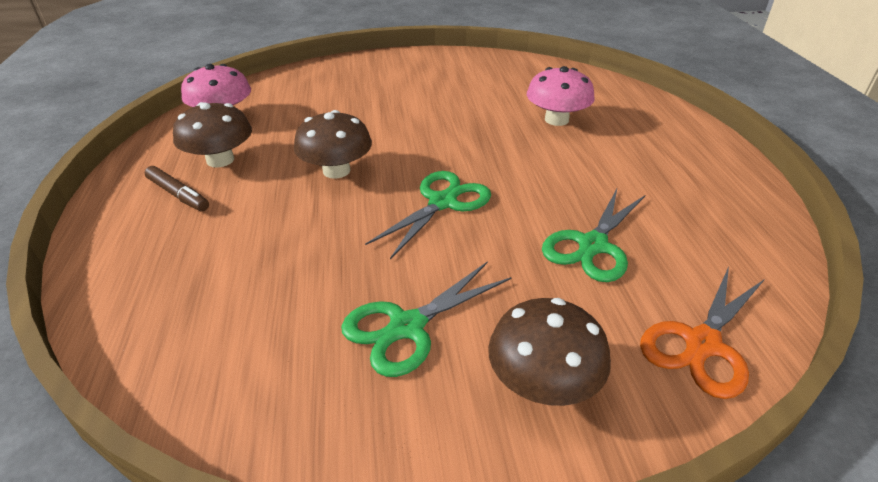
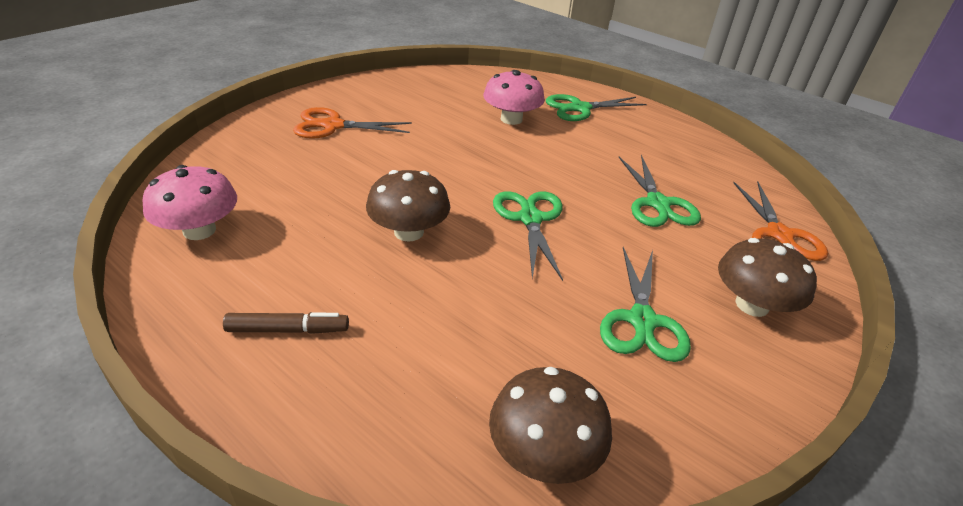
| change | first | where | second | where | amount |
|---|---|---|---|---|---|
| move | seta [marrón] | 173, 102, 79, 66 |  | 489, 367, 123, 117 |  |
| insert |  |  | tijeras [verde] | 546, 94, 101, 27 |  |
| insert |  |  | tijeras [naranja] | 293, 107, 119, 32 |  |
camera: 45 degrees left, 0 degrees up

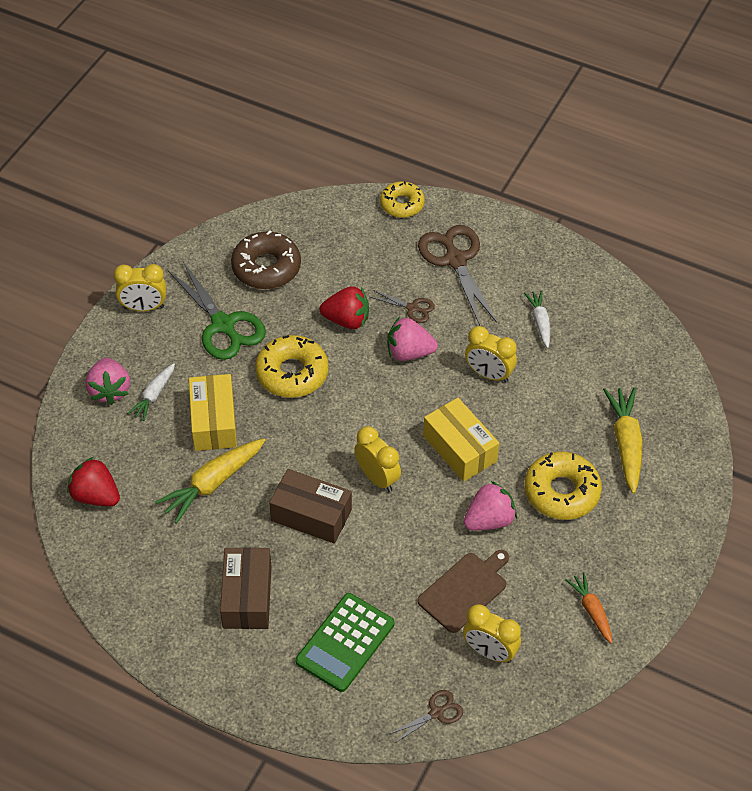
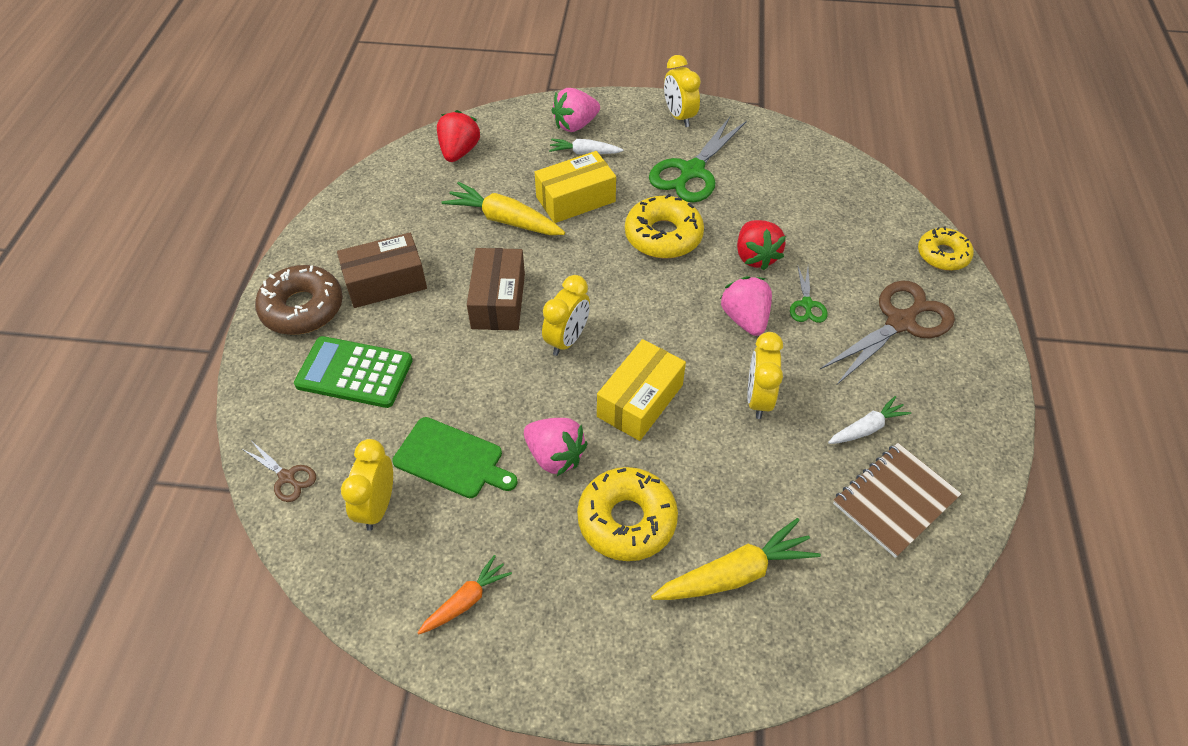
| change | first | where | second | where | amount |
|---|---|---|---|---|---|
| move | rosquilla [marrón] | 231, 230, 70, 59 |  | 255, 265, 88, 70 |  |
| recolor | tijeras [marrón] | 370, 290, 65, 33 | tijeras [verde] | 790, 266, 38, 57 |  |
| recolor | tabla de cortar [marrón] | 417, 550, 92, 83 | tabla de cortar [verde] | 392, 417, 126, 81 |  |
| insert |  |  | cuaderno [marrón] | 833, 443, 128, 115 |  |
camera: 70 degrees right, 0 degrees up

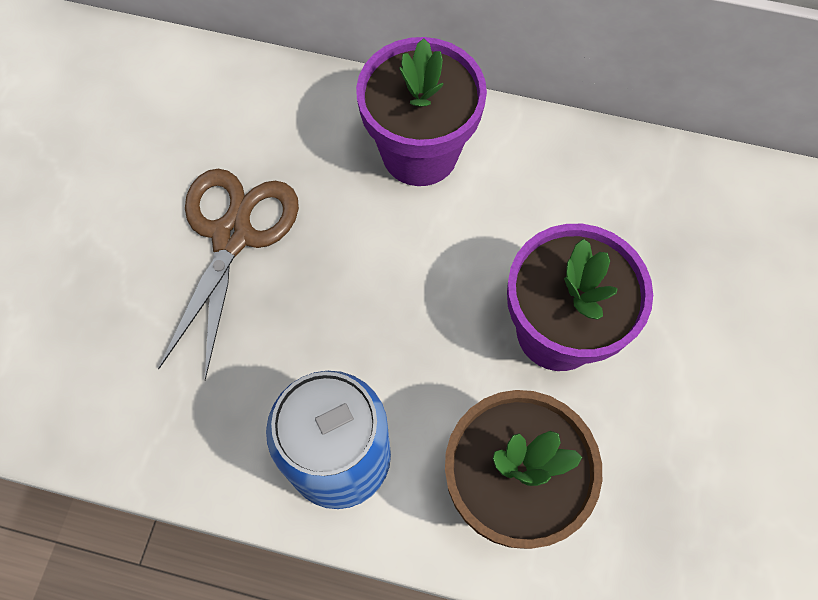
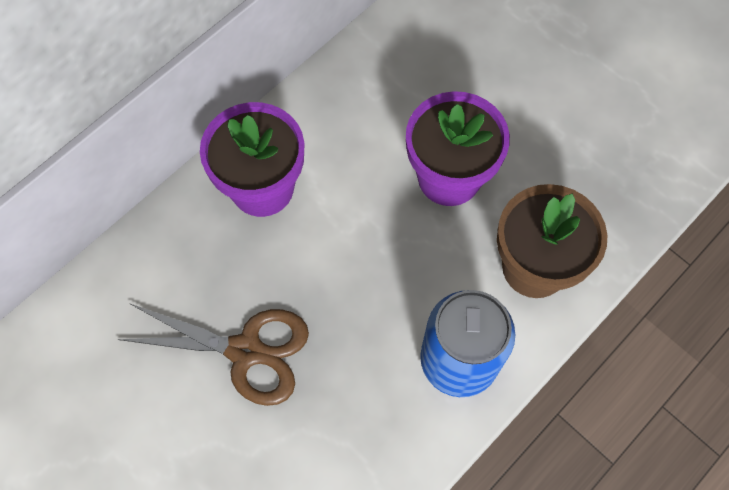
| change | first | where | second | where | amount |
|---|---|---|---|---|---|
| rotate | tijeras [marrón] | 158, 169, 141, 211 |  | 117, 303, 192, 103 | 150 degrees clockwise |
camera: 60 degrees left, 0 degrees up

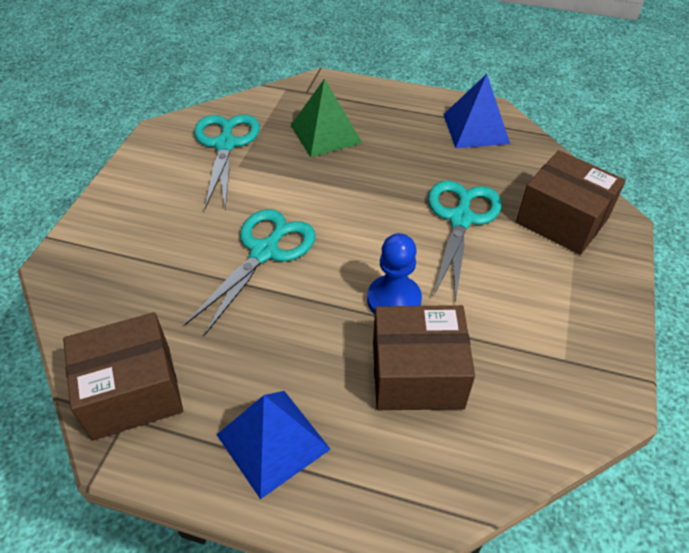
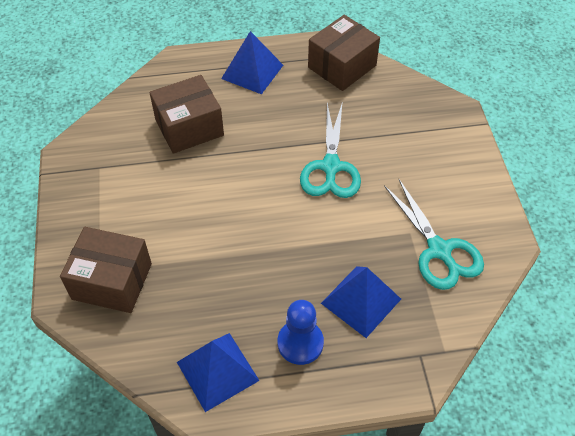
| change | first | where | second | where | amount |
|---|---|---|---|---|---|
| recolor | pirámide [verde] | 291, 78, 71, 80 | pirámide [azul] | 321, 266, 80, 72 |  |
| delete | tijeras [turquesa] | 428, 181, 74, 121 |  |  |  |
| move | peón [azul] | 367, 233, 55, 81 |  | 278, 300, 46, 65 |  |
camera: 155 degrees right, 5 degrees up

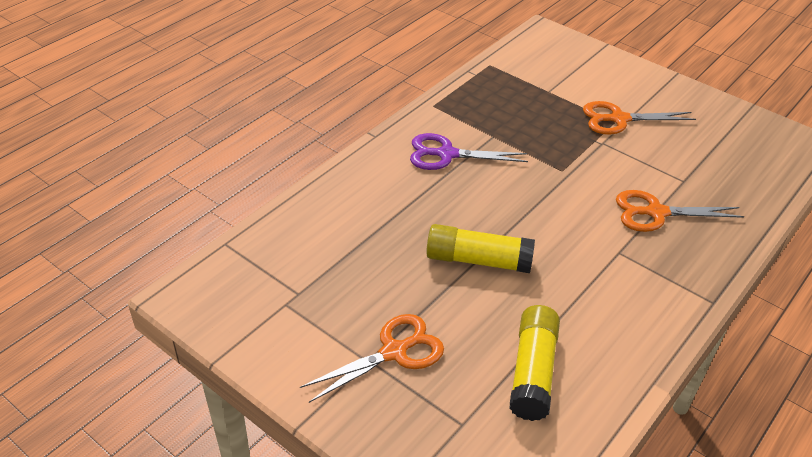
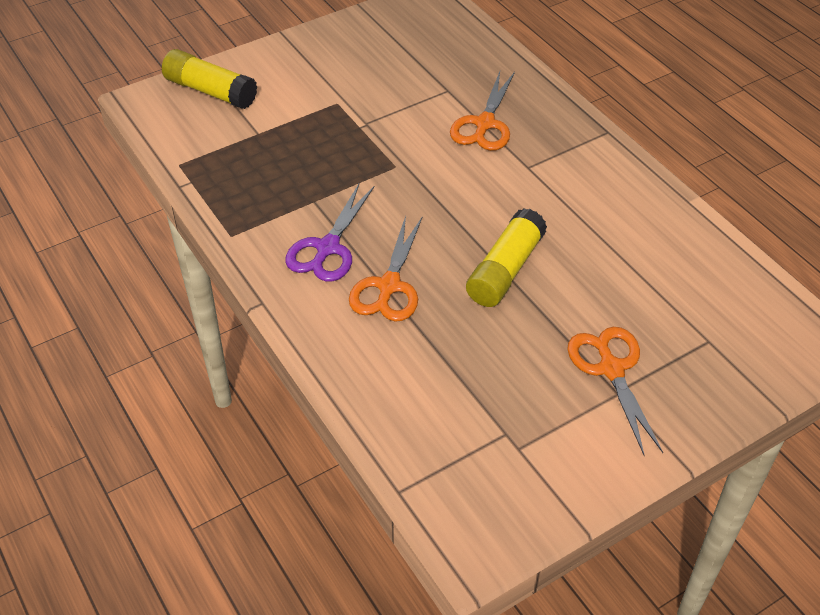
| change | first | where | second | where | amount |
|---|---|---|---|---|---|
| move | tijeras [naranja] | 583, 101, 113, 34 |  | 349, 216, 73, 106 |  |
| move | barra de pegamento [amarillo] | 509, 305, 51, 116 |  | 162, 49, 95, 60 |  |
camera: 70 degrees left, 5 degrees up

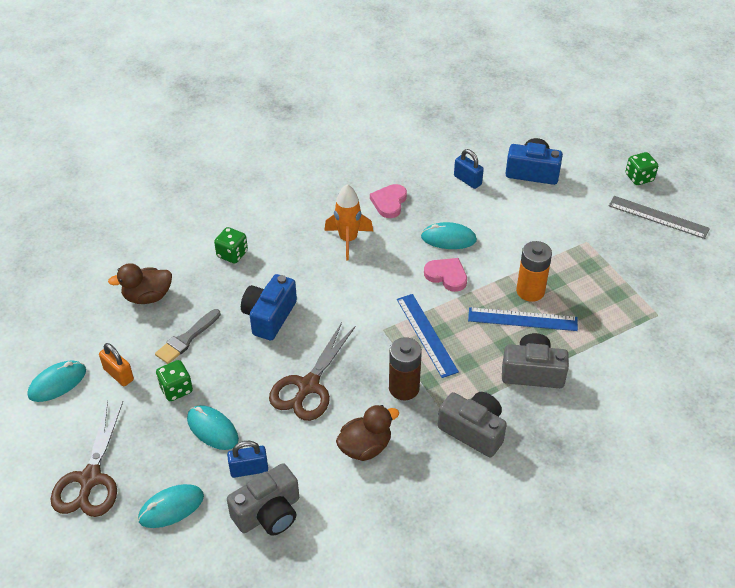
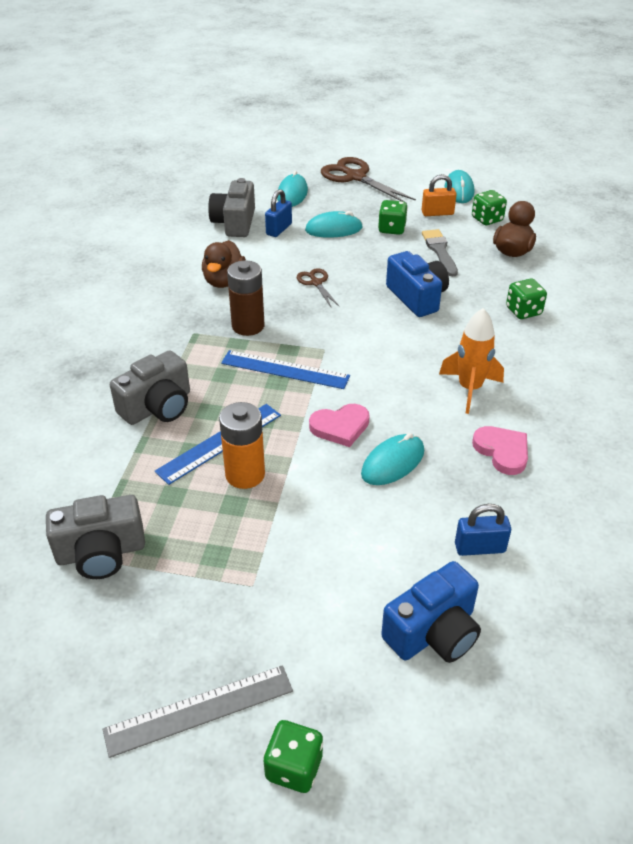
| change | first | where | second | where | amount |
|---|---|---|---|---|---|
| resize | tijeras [marrón] | 269, 322, 87, 99 |  | 297, 268, 42, 39 | x0.53 |
| move | cámara [gris] | 438, 392, 69, 65 |  | 46, 495, 99, 84 |  |
| insert |  |  | dado [verde] | 472, 190, 35, 35 |  |
camera: 130 degrees right, 5 degrees down

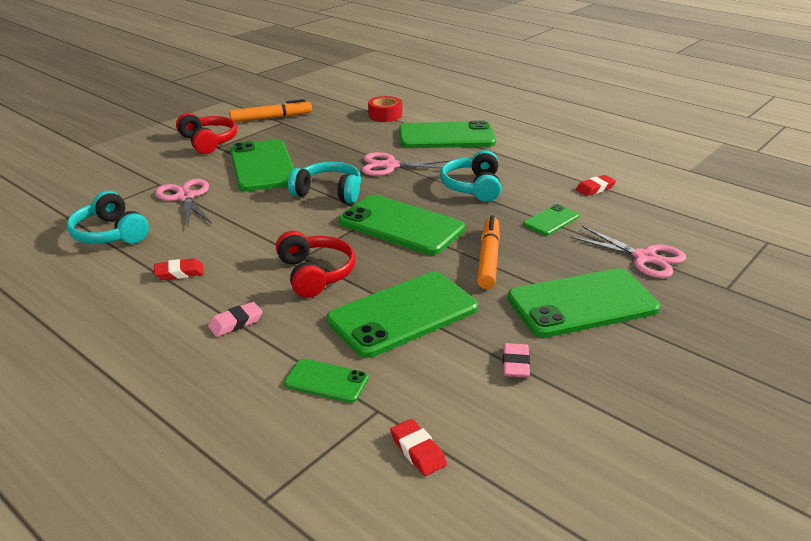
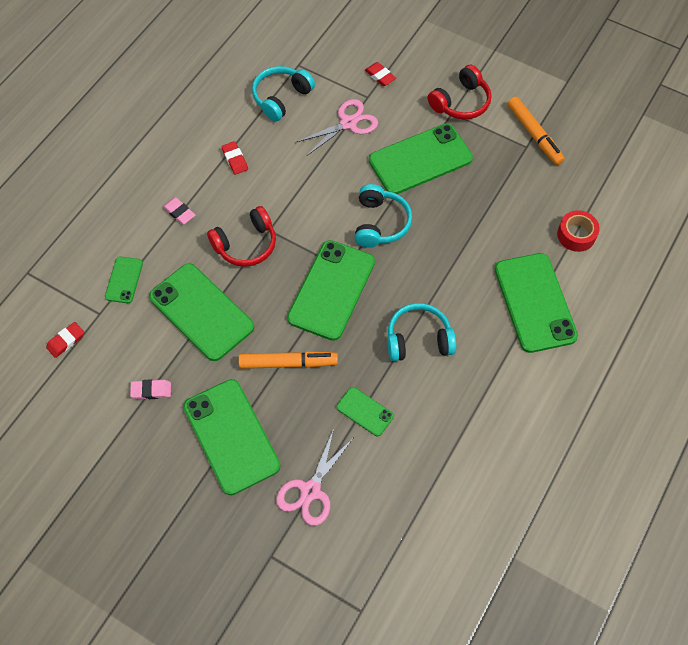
| change | first | where | second | where | amount |
|---|---|---|---|---|---|
| delete | tijeras [rosa] | 362, 152, 89, 24 |  |  |  |
| move | goma de borrar [rojo] | 576, 175, 40, 21 |  | 365, 62, 31, 24 |  |
camera: 80 degrees right, 30 degrees up

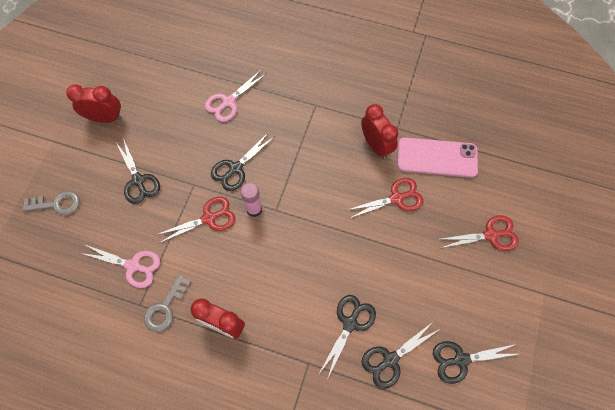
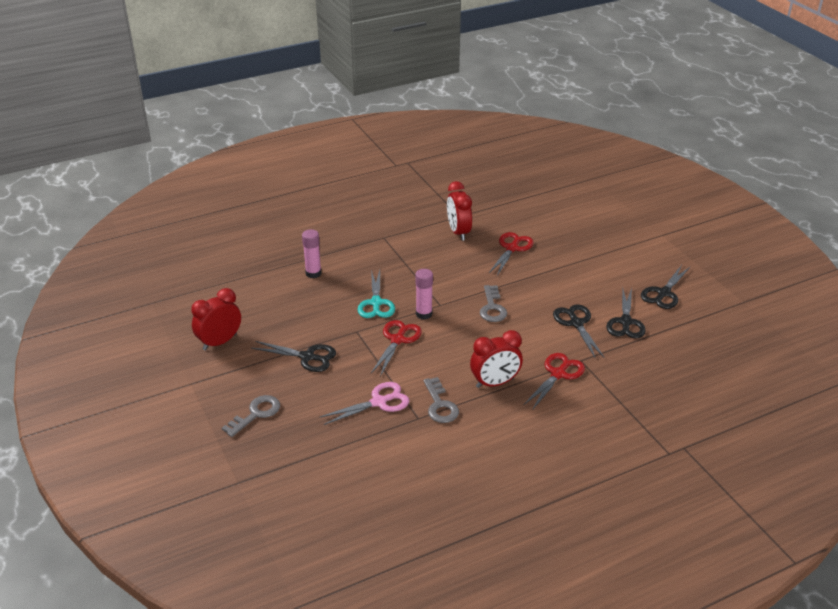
| change | first | where | second | where | amount |
|---|---|---|---|---|---|
| replace | tijeras [rosa] | 205, 70, 61, 52 | barra de pegamento [rosa] | 302, 229, 20, 49 |  |
| rotate | despertador [rojo] | 361, 104, 38, 55 |  | 447, 181, 25, 60 | 120 degrees counterclockwise |
| recolor | tijeras [negro] | 211, 132, 63, 59 | tijeras [turquesa] | 357, 270, 38, 48 |  |
| delete | móvil [rosa] | 397, 137, 81, 41 |  |  |  |
| move | tijeras [rojo] | 437, 215, 82, 36 |  | 524, 353, 61, 56 |  |
| insert |  |  | llave [gris] | 480, 285, 27, 37 |  |
camera: 45 degrees left, 30 degrees down

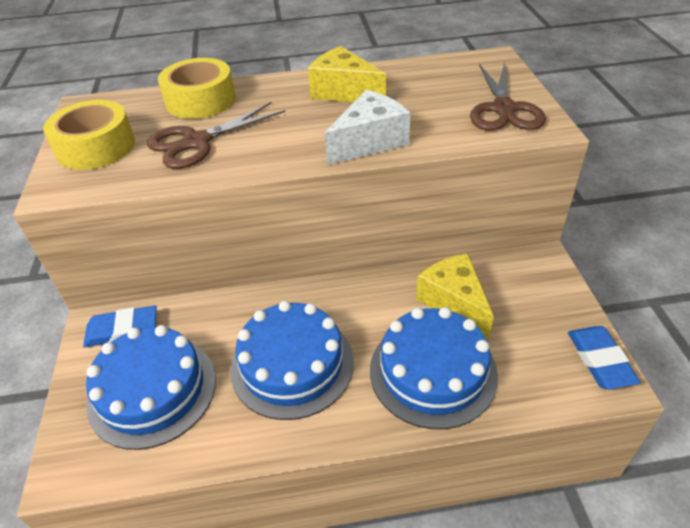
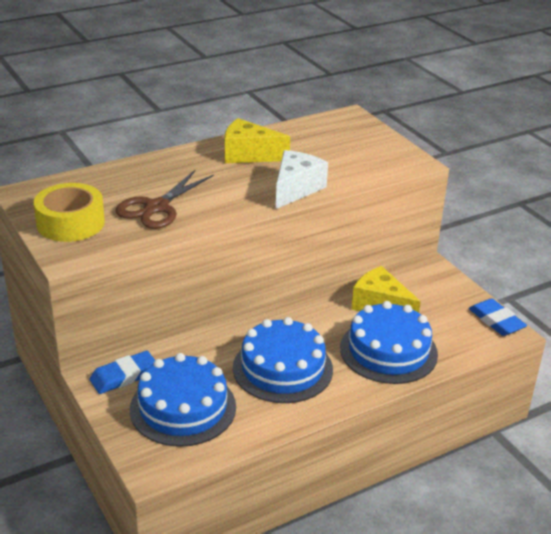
| change | first | where | second | where | amount |
|---|---|---|---|---|---|
| delete | cinta adhesiva [amarillo] | 158, 58, 77, 61 |  |  |  |
| delete | tijeras [marrón] | 470, 62, 76, 68 |  |  |  |
camera: 25 degrees left, 10 degrees down

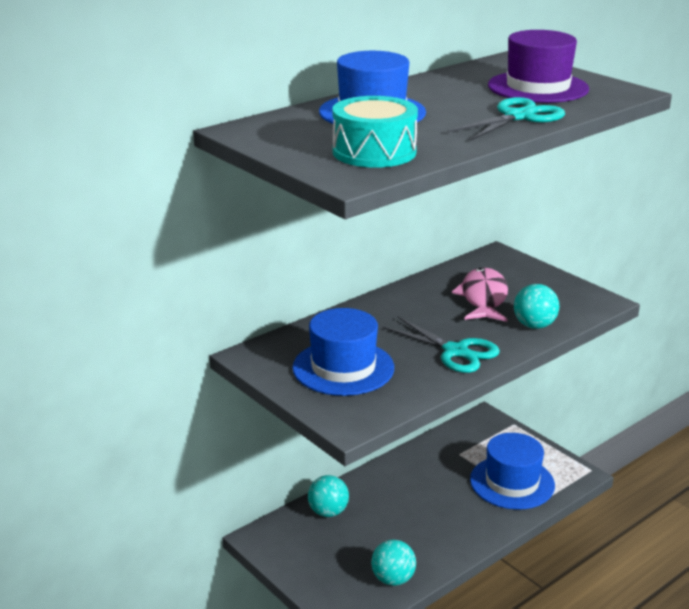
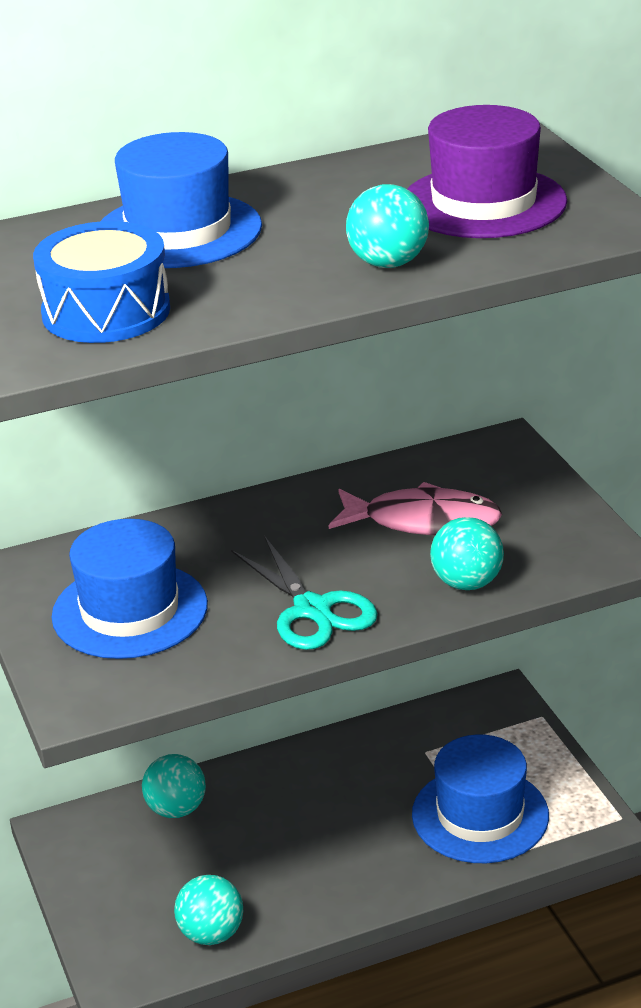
| change | first | where | second | where | amount |
|---|---|---|---|---|---|
| recolor | tambor [turquesa] | 332, 96, 86, 72 | tambor [azul] | 33, 221, 137, 122 |  |
| replace | tijeras [turquesa] | 448, 97, 117, 44 | pelota [turquesa] | 346, 184, 83, 84 |  |
| rotate | pez [rosa] | 452, 267, 56, 55 |  | 329, 482, 173, 53 | 75 degrees clockwise |
camera: 20 degrees right, 5 degrees up

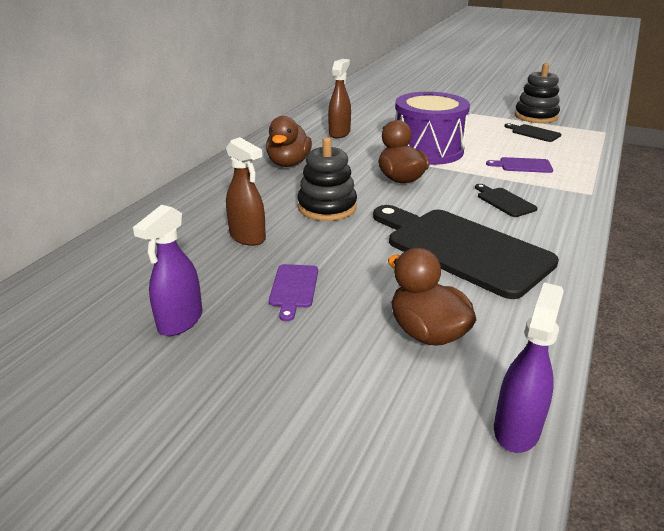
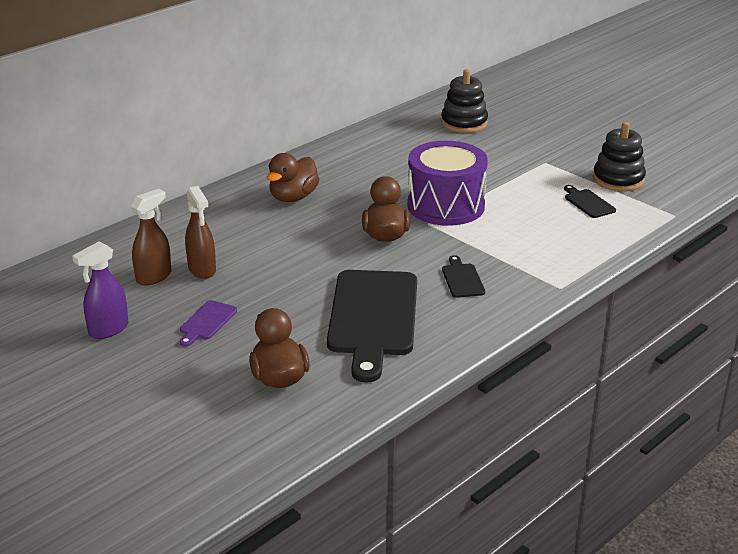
| change | first | where | second | where | amount |
|---|---|---|---|---|---|
| move | pulverizador [marrón] | 328, 59, 23, 79 |  | 131, 189, 40, 96 |  |
| move | juguete apilable [negro] | 297, 137, 60, 84 |  | 441, 69, 47, 64 |  |
| delete | tabla de cortar [morado] | 486, 157, 67, 16 |  |  |  |
| rotate | tabla de cortar [negro] | 373, 205, 186, 94 |  | 327, 270, 90, 113 | 150 degrees counterclockwise |
| delete | pulverizador [morado] | 494, 282, 70, 171 |  |  |  |
camera: 20 degrees right, 0 degrees up

